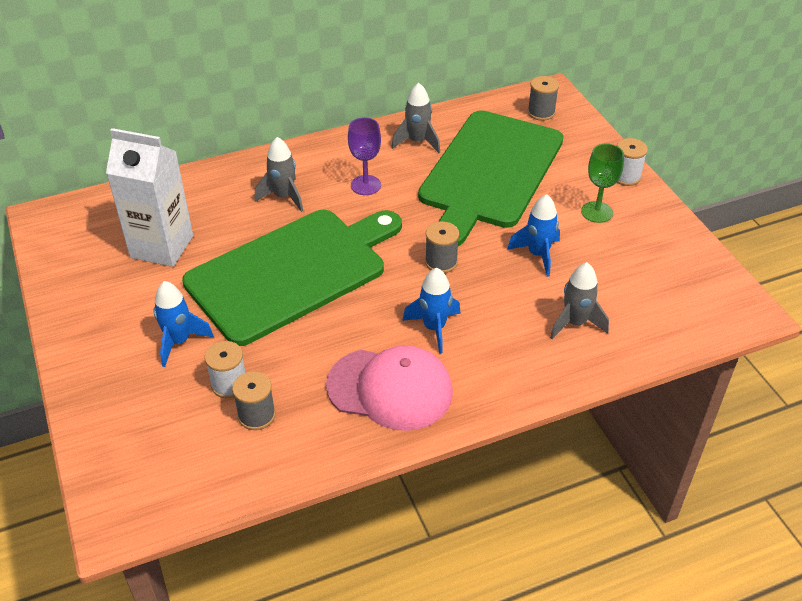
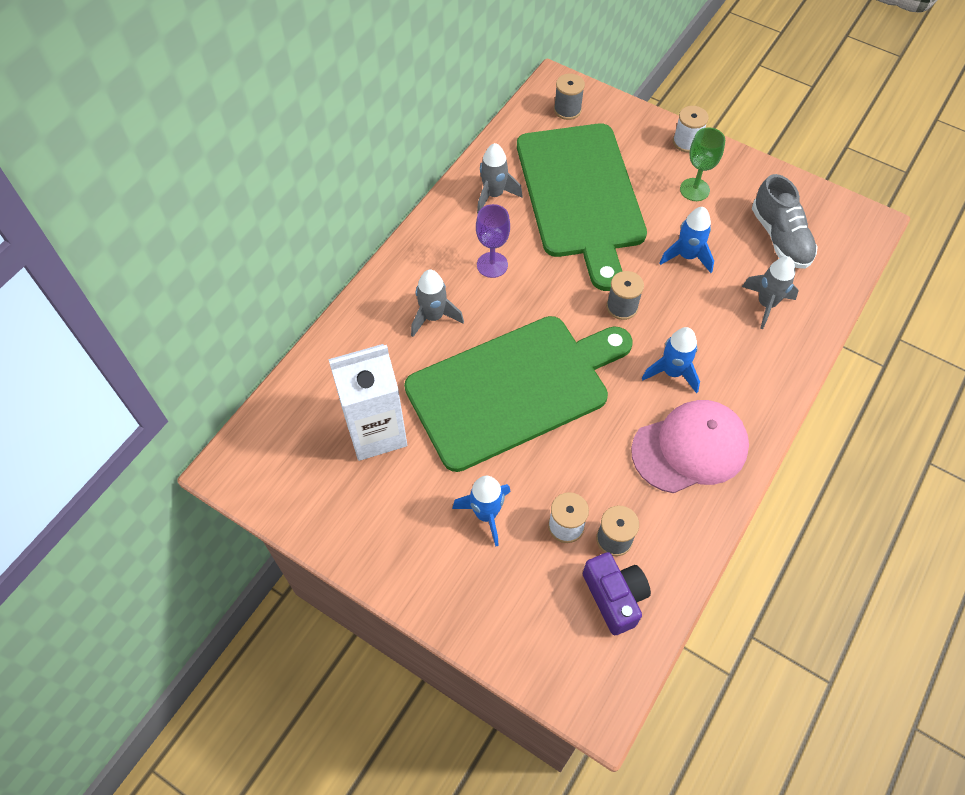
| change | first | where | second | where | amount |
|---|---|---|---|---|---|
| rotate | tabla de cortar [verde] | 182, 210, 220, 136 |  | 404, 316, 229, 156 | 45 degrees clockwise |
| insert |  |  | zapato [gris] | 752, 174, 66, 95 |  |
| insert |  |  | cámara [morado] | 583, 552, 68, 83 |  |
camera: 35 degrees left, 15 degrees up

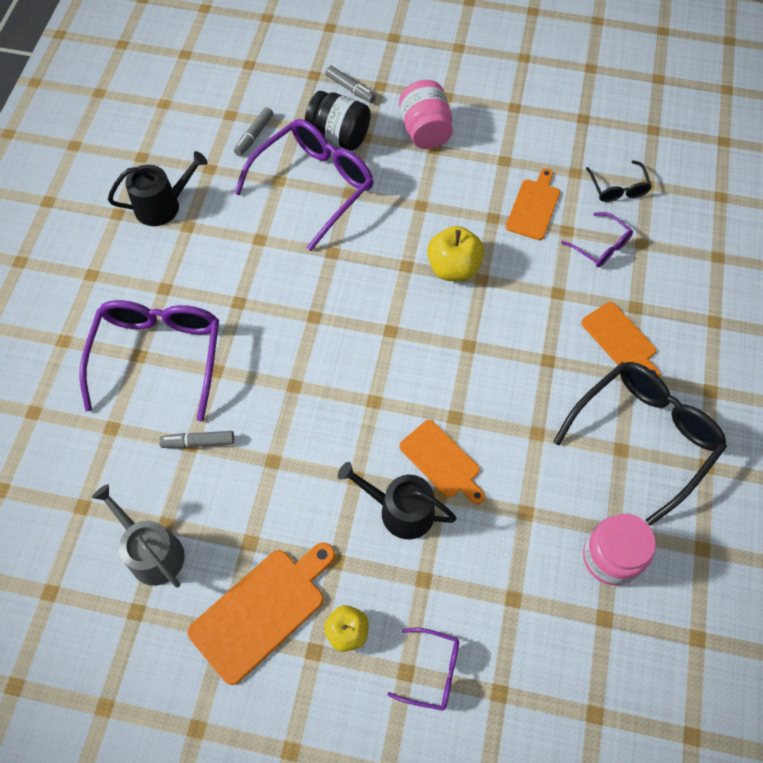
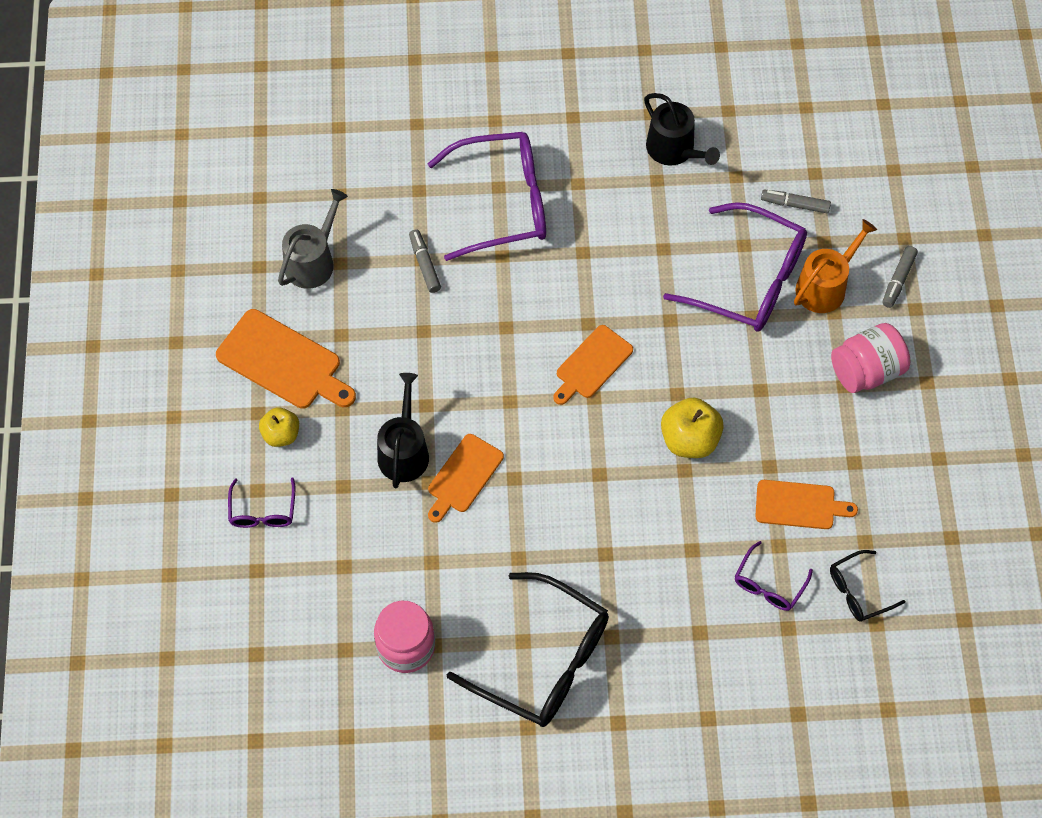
| change | first | where | second | where | amount |
|---|---|---|---|---|---|
| replace | tarro [negro] | 305, 91, 65, 60 | regadera [naranja] | 794, 219, 83, 94 |  |
| move | tabla de cortar [naranja] | 581, 302, 80, 75 |  | 553, 325, 80, 80 |  |
camera: 75 degrees right, 0 degrees up

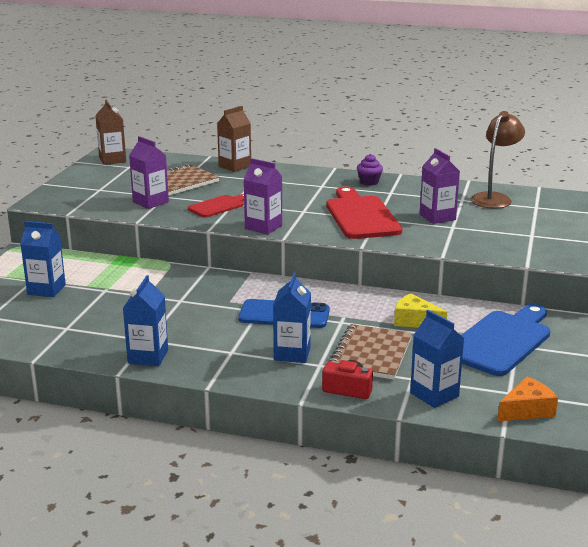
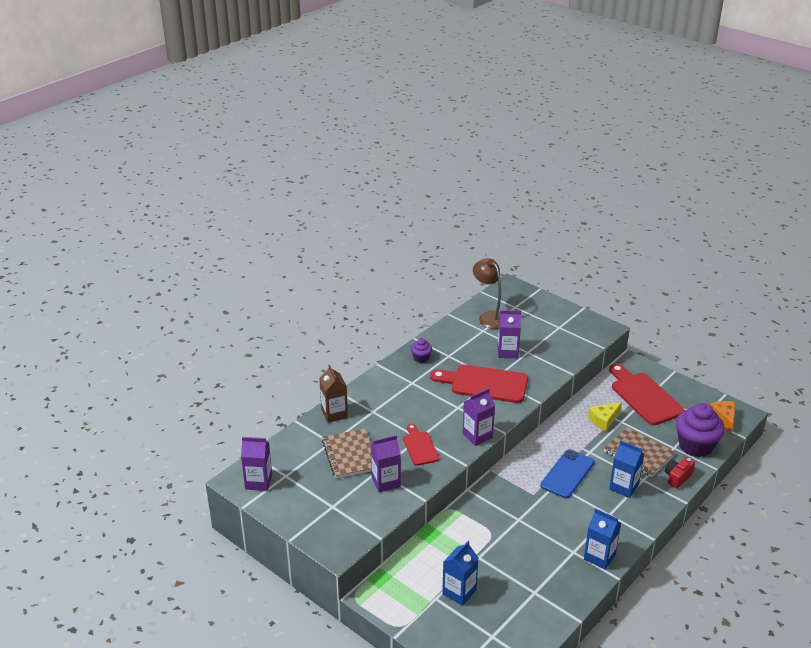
| change | first | where | second | where | amount |
|---|---|---|---|---|---|
| recolor | cartón de leche [marrón] | 95, 100, 31, 65 | cartón de leche [morado] | 241, 437, 31, 54 |  |
| recolor | tabla de cortar [azul] | 461, 304, 89, 72 | tabla de cortar [rojo] | 609, 364, 76, 61 |  |
| replace | cartón de leche [azul] | 410, 310, 54, 98 | magdalena [morado] | 676, 403, 49, 54 |  |
camera: 65 degrees left, 10 degrees up

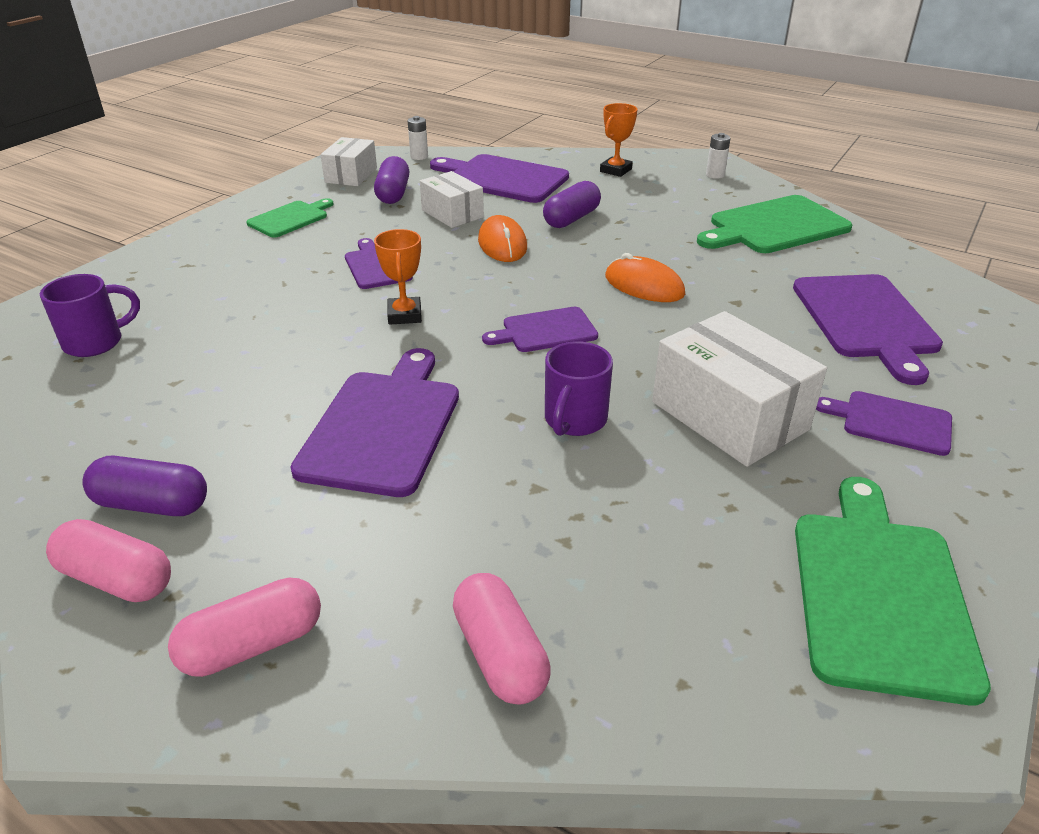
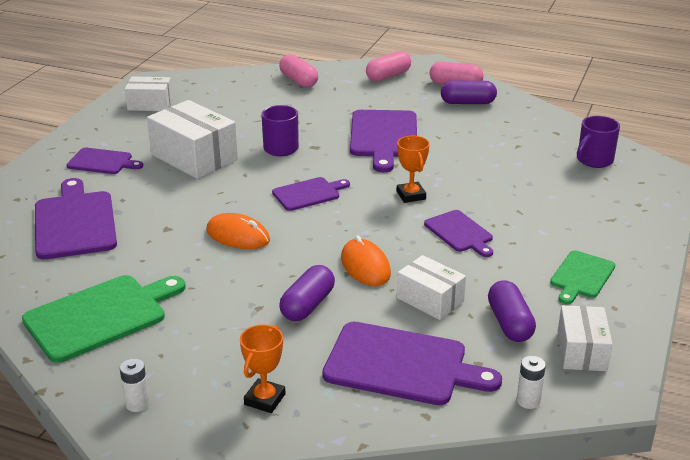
| change | first | where | second | where | amount |
|---|---|---|---|---|---|
| replace | tabla de cortar [verde] | 795, 477, 196, 229 | caja [blanco] | 125, 77, 48, 34 |  |
camera: 170 degrees right, 5 degrees down

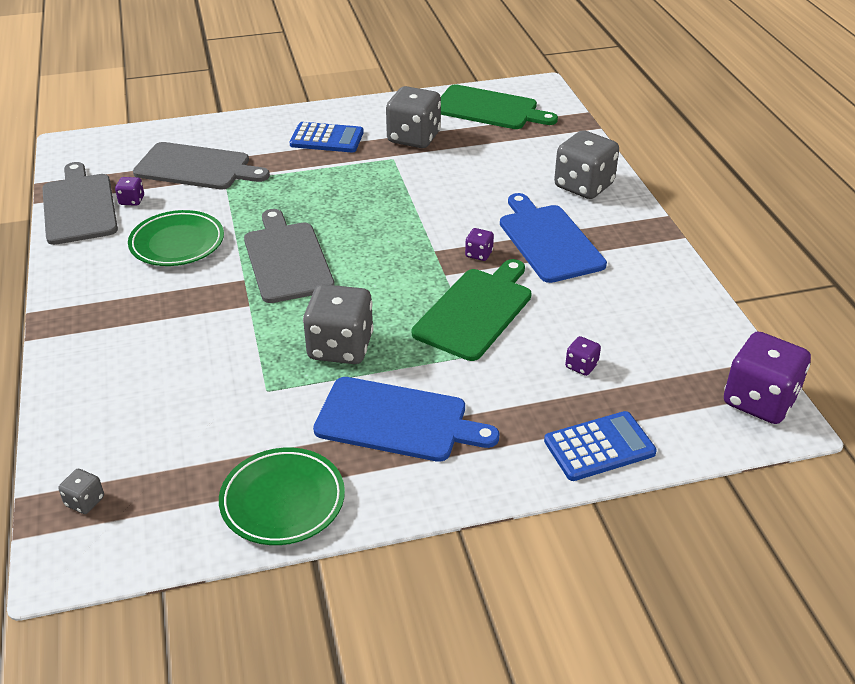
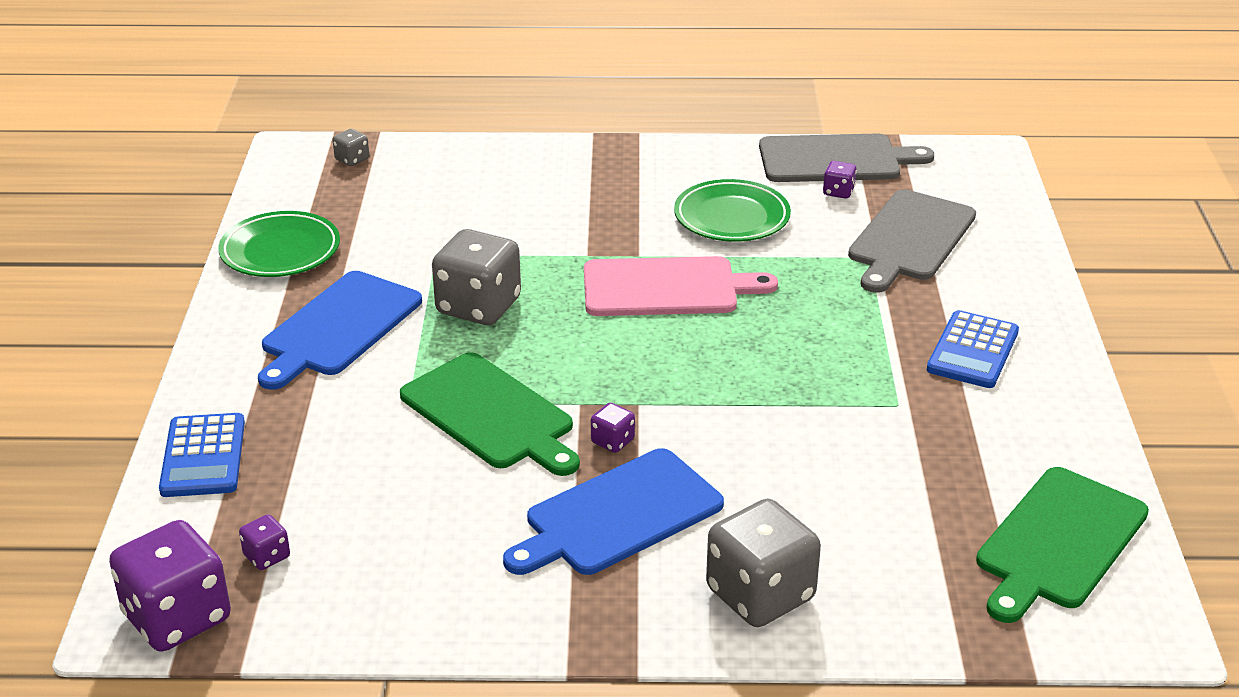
| change | first | where | second | where | amount |
|---|---|---|---|---|---|
| delete | dado [gris] | 386, 86, 55, 62 |  |  |  |
| rotate | tabla de cortar [azul] | 500, 193, 107, 90 |  | 503, 448, 221, 127 | 150 degrees clockwise |
| recolor | tabla de cortar [gris] | 244, 209, 91, 94 | tabla de cortar [rosa] | 584, 256, 194, 60 |  |
| move | dado [morado] | 565, 336, 36, 40 |  | 239, 514, 51, 56 |  |
camera: 105 degrees right, 5 degrees down

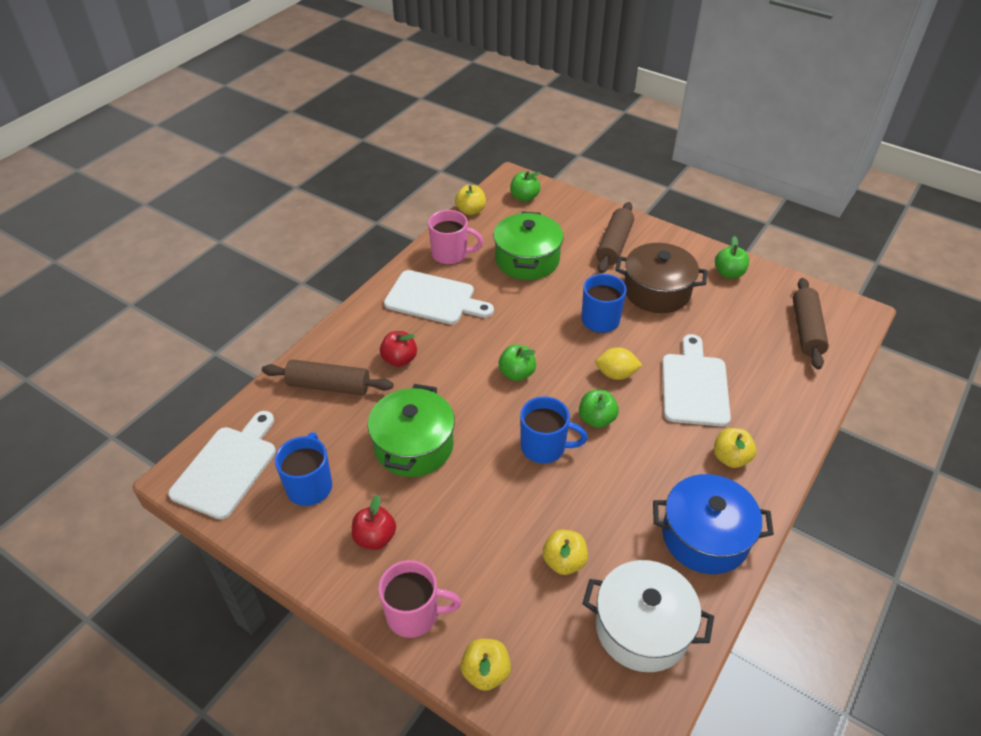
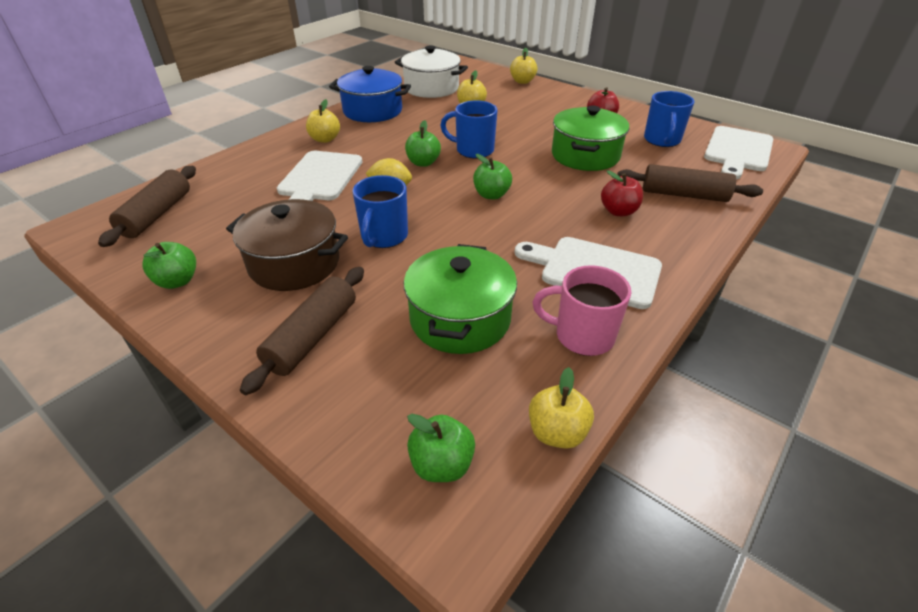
| change | first | where | second | where | amount |
|---|---|---|---|---|---|
| delete | taza [rosa] | 378, 560, 83, 78 |  |  |  |
camera: 175 degrees left, 5 degrees down

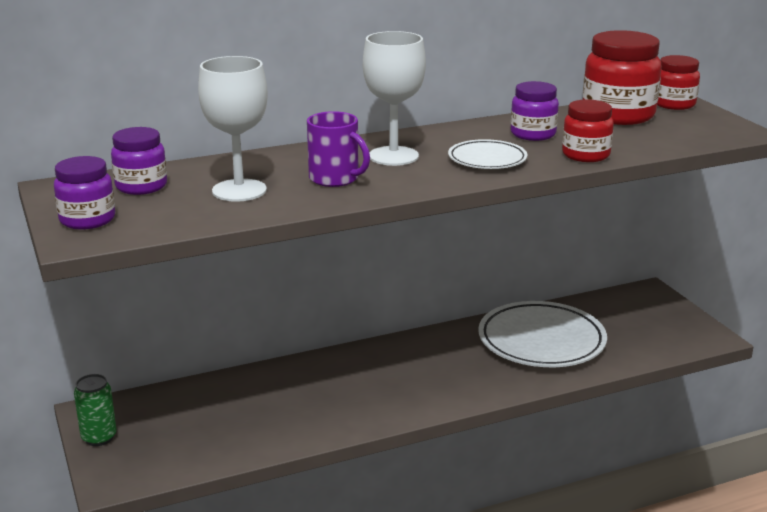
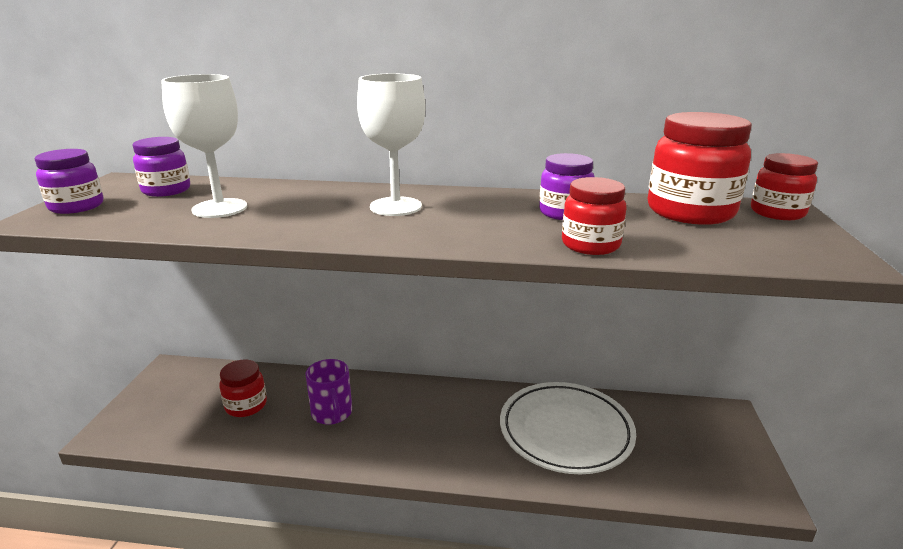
| change | first | where | second | where | amount |
|---|---|---|---|---|---|
| move | taza [morado] | 307, 111, 63, 76 |  | 305, 359, 47, 66 |  |
| delete | plato [blanco] | 448, 139, 80, 30 |  |  |  |
| delete | lata [verde] | 74, 374, 43, 72 |  |  |  |
| insert |  |  | tarro [rojo] | 219, 360, 48, 57 |  |
camera: 30 degrees right, 0 degrees up

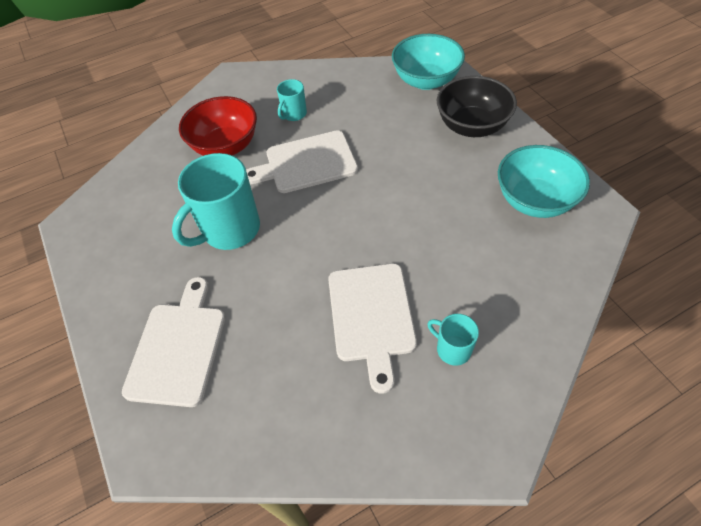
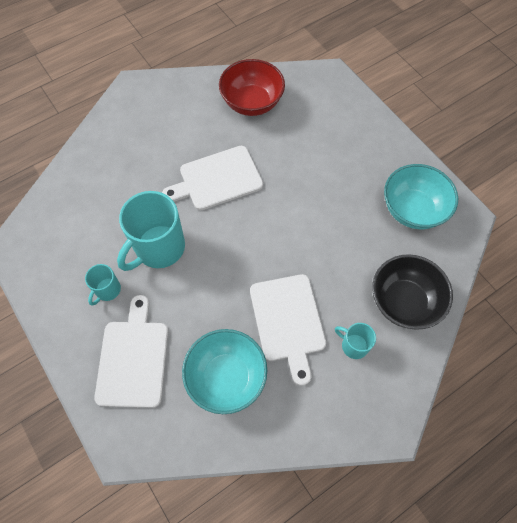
| change | first | where | second | where | amount |
|---|---|---|---|---|---|
| move | cuenco [turquesa] | 392, 34, 73, 56 |  | 182, 329, 85, 85 |  |
| move | cuenco [negro] | 437, 76, 80, 61 |  | 372, 254, 81, 76 |  |
| move | taza [turquesa] | 277, 79, 30, 42 |  | 85, 264, 36, 42 |  |
| move | cuenco [rojo] | 179, 96, 78, 60 |  | 219, 59, 66, 57 |  |
camera: 10 degrees left, 10 degrees up

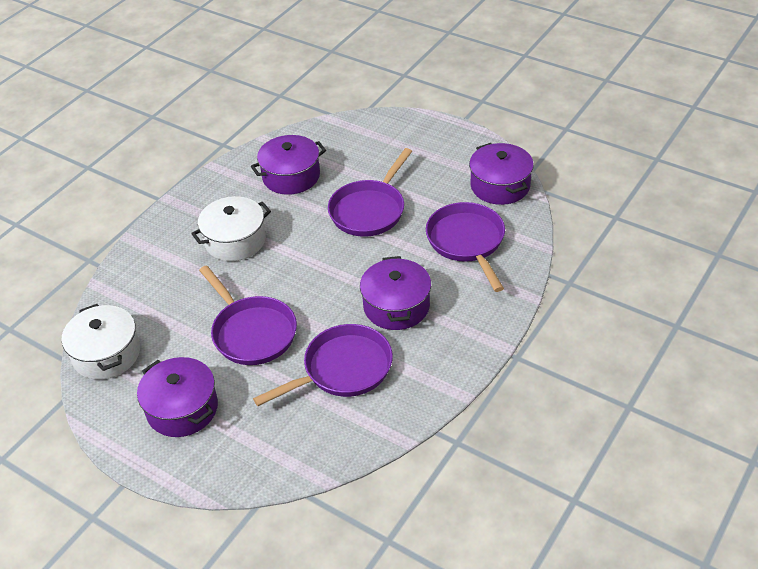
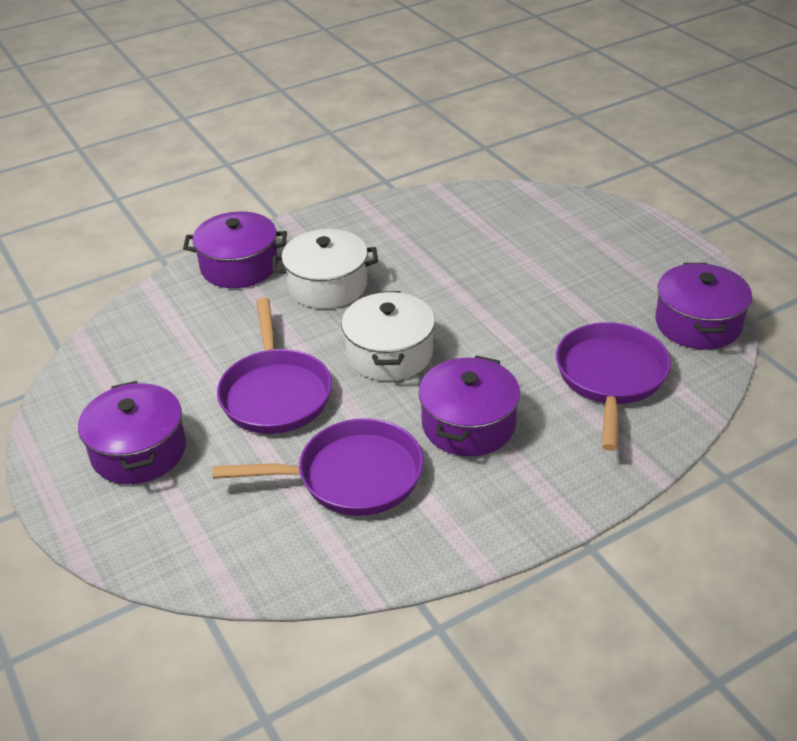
| change | first | where | second | where | amount |
|---|---|---|---|---|---|
| move | olla [morado] | 251, 135, 75, 60 |  | 183, 211, 104, 77 |  |
| delete | sartén [morado] | 328, 148, 84, 89 |  |  |  |
| move | olla [blanco] | 62, 304, 78, 76 |  | 341, 291, 94, 90 |  |
camera: 25 degrees right, 5 degrees down

